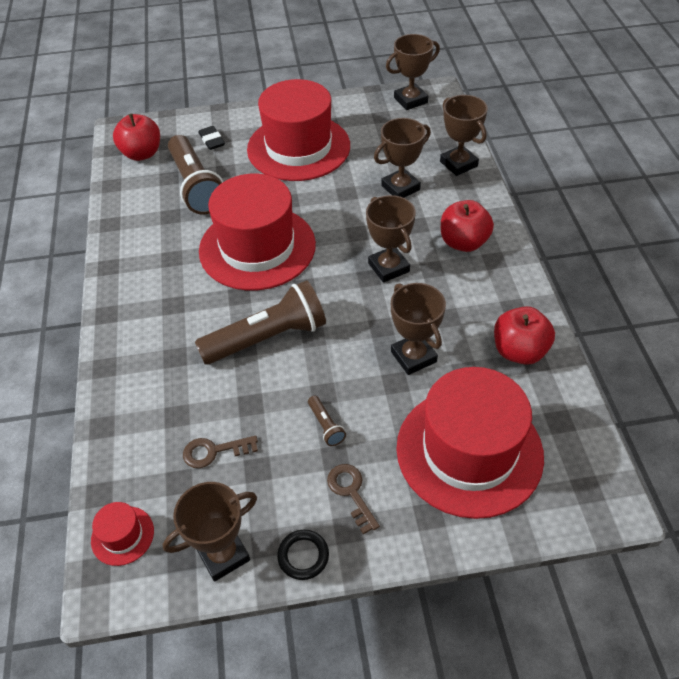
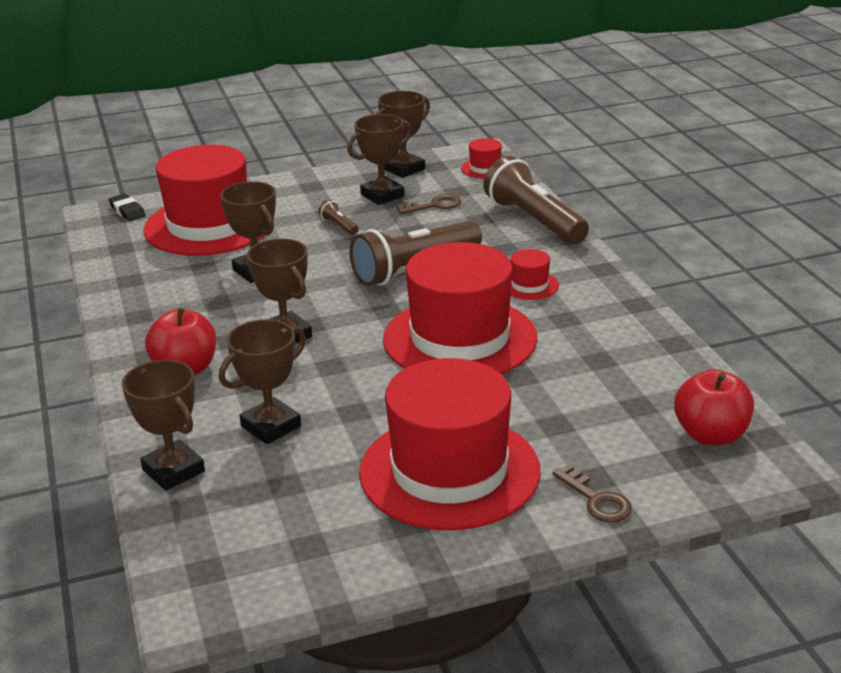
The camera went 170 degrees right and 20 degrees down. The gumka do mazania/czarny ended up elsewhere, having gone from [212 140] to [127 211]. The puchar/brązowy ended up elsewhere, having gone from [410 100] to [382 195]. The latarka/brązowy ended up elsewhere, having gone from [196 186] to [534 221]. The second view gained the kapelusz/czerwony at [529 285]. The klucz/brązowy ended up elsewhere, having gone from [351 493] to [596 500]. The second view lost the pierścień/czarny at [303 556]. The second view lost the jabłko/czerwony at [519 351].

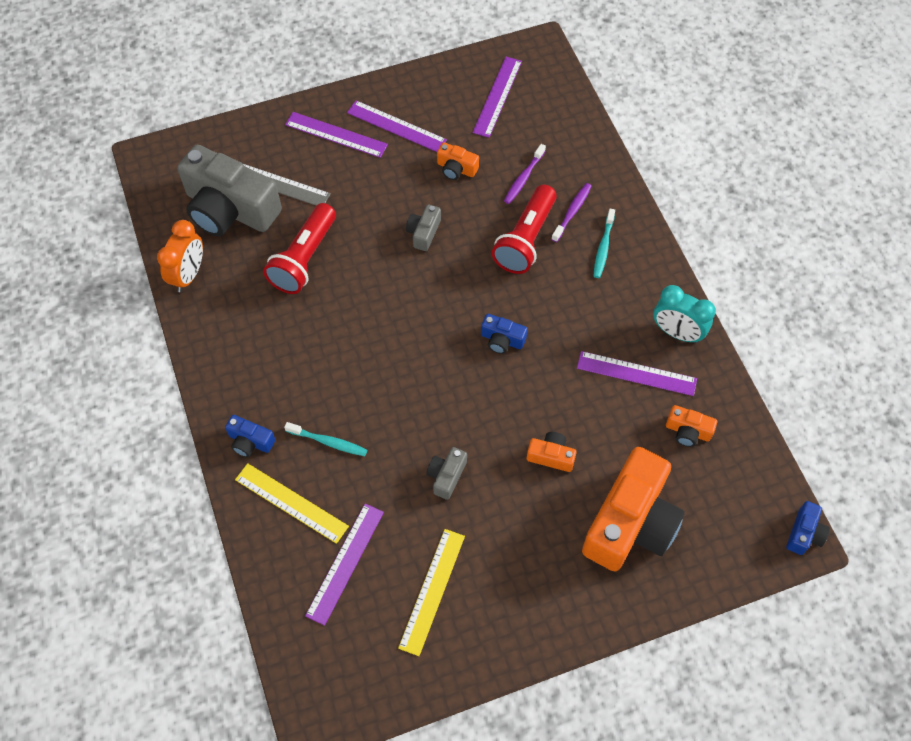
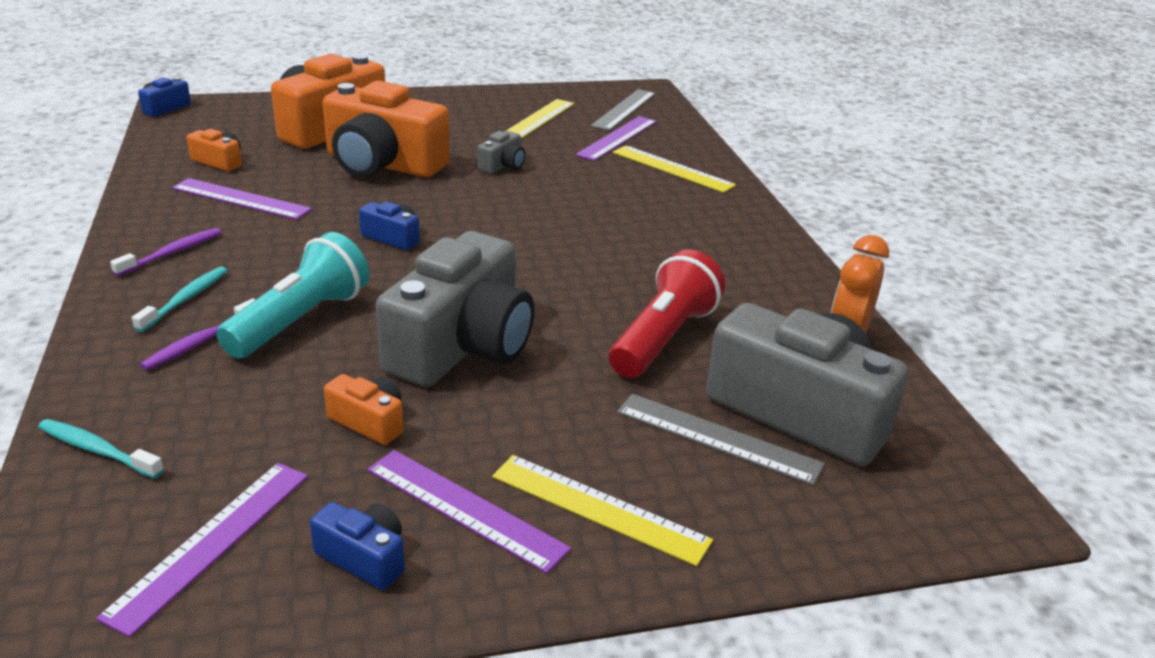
The camera went 175 degrees left and 30 degrees down. The szczoteczka do zębów/turkusowy ended up elsewhere, having gone from [328 442] to [97 450]. The szczoteczka do zębów/fioletowy ended up elsewhere, having gone from [523 178] to [172 253]. What was the latarka/czerwony at [526 239] turned into the latarka/turkusowy at [300 320]. The aparat fotograficzny/niebieski ended up elsewhere, having gone from [250 442] to [364 558]. The size of the aparat fotograficzny/pomarańczowy at [551 456] changed by a factor of 2.33. The size of the aparat fotograficzny/szary at [423 233] changed by a factor of 2.33. What was the linijka/fioletowy at [336 134] turned into the linijka/żółty at [599 508]. The second view gained the linijka/szary at [624 109]. The second view lost the budzik/turkusowy at [677 332].

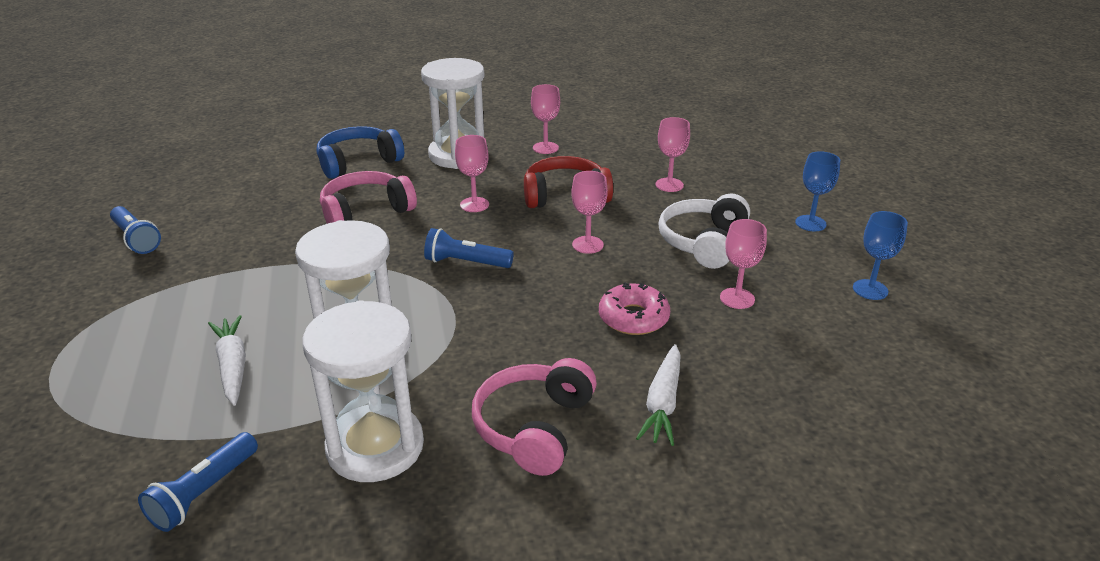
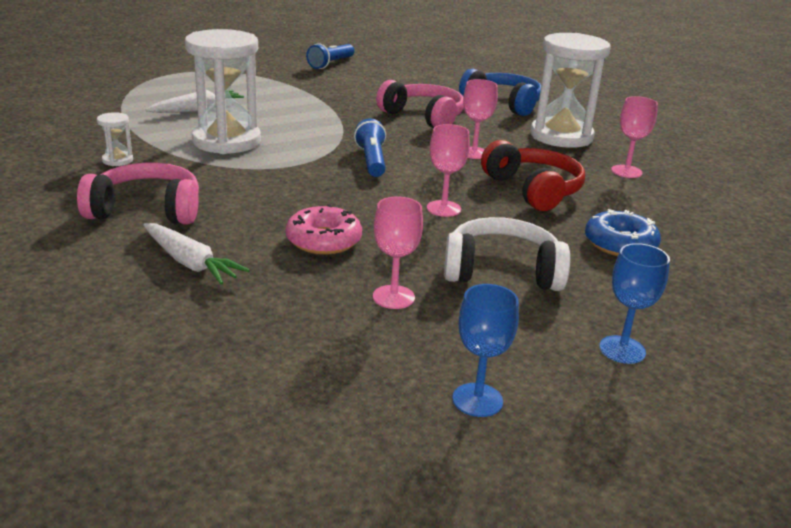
The camera went 70 degrees right and 5 degrees down. The size of the klepsydra/biały at [375 447] changed by a factor of 0.41. The marchewka/biały at [662 403] ended up facing another way, 135 degrees counterclockwise from before. Where the kielich/różowy stood at [669 185], the donut/niebieski came to stand at [620 244]. The second view lost the latarka/niebieski at [204 493].

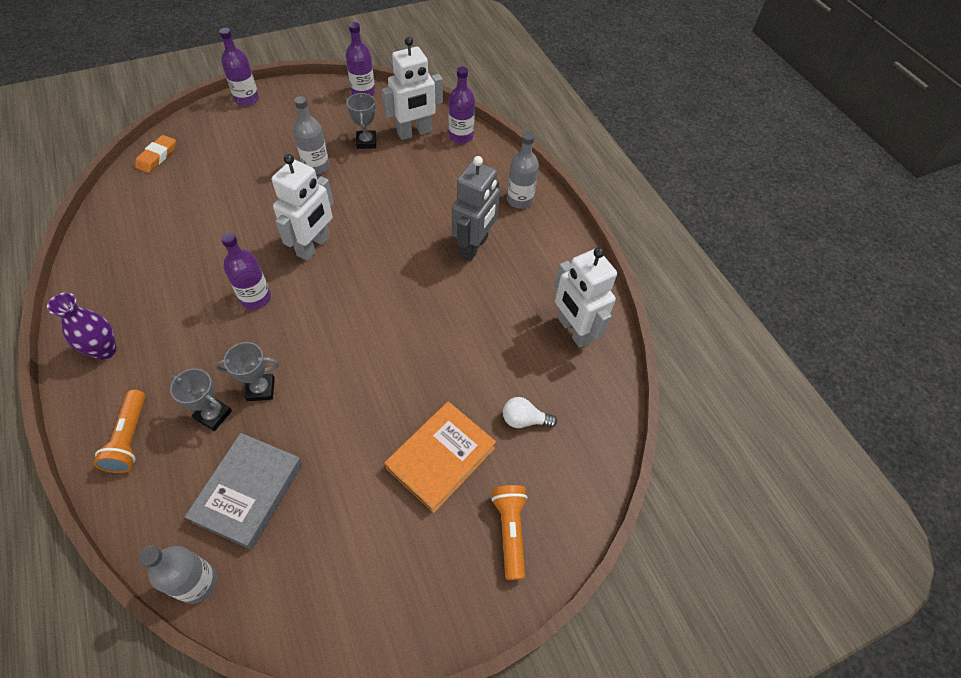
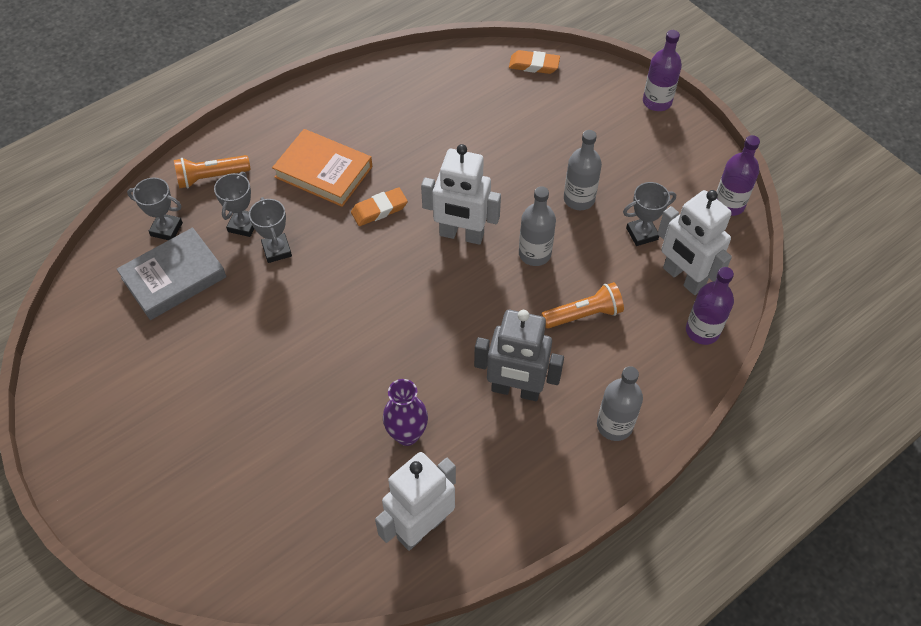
The camera went 80 degrees right and 0 degrees up. The książka/szary at [248 492] ended up facing another way, 45 degrees counterclockwise from before. The second view gained the puchar/szary at [166 229]. The książka/pomarańczowy ended up elsewhere, having gone from [441 458] to [323 172]. Where the butelka/fioletowy stood at [255 298], the gumka do mazania/pomarańczowy came to stand at [379 209]. The wazon/fioletowy ended up elsewhere, having gone from [105 350] to [407 434]. The butelka/szary ended up elsewhere, having gone from [197 582] to [534 254]. The latarka/pomarańczowy ended up elsewhere, having gone from [510 531] to [584 315]. The second view lost the żarówka/biały at [524 420].

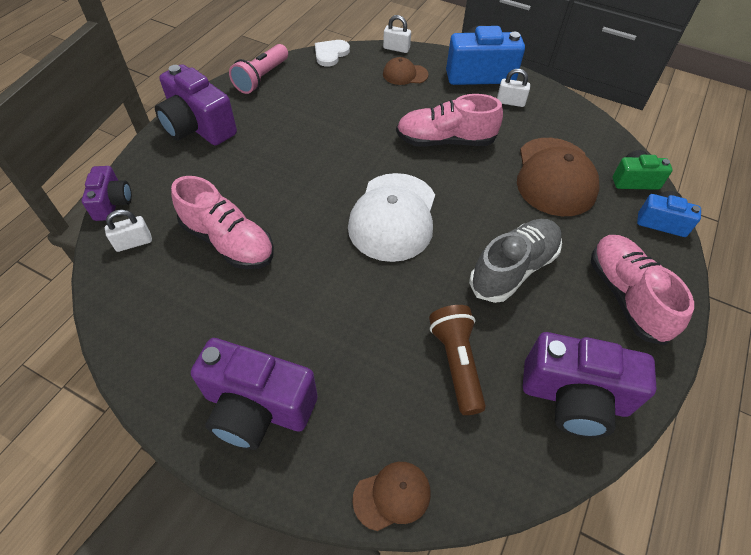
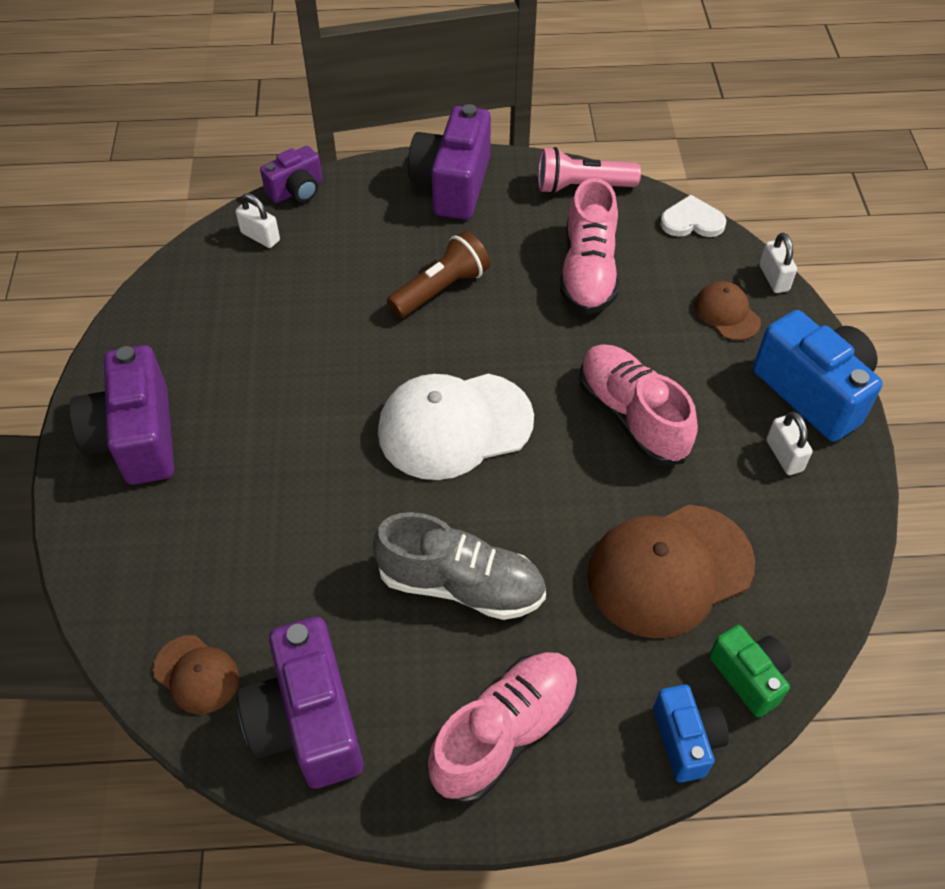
The camera went 60 degrees right and 0 degrees up. The czapka/brązowy ended up elsewhere, having gone from [392 496] to [196 674]. The latarka/brązowy ended up elsewhere, having gone from [456 363] to [441 289]. The but/różowy ended up elsewhere, having gone from [228 242] to [588 271].

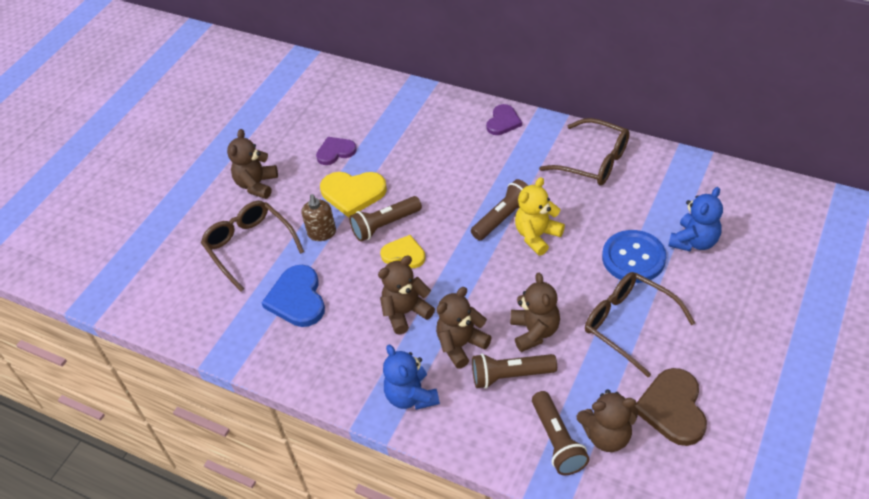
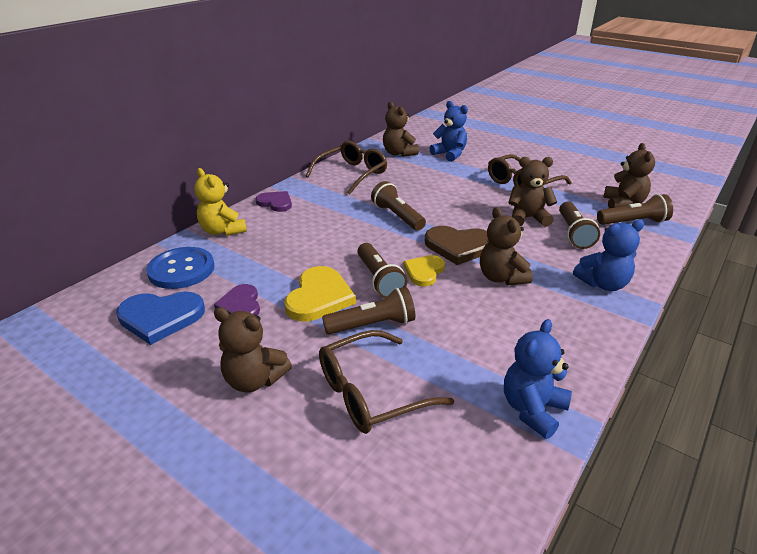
The camera went 85 degrees left and 15 degrees down. The serce/niebieski ended up elsewhere, having gone from [297 299] to [160 317]. The guzik/niebieski ended up elsewhere, having gone from [633 258] to [181 270]. The miś/żółty ended up elsewhere, having gone from [537 236] to [222 231]. Where the dozownik mydła/brązowy stood at [322 233], the latarka/brązowy came to stand at [372 325]. The miś/brązowy ended up elsewhere, having gone from [461 345] to [398 153]. The serce/brązowy ended up elsewhere, having gone from [673 408] to [458 246]. The second view gained the miś/niebieski at [532 409].

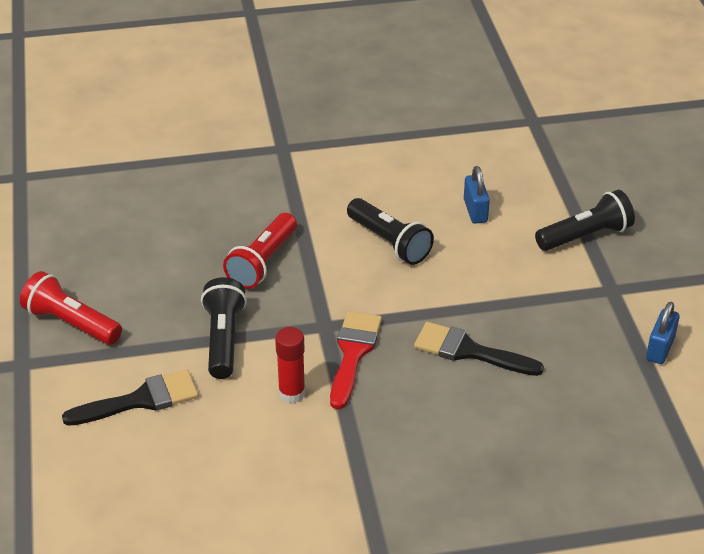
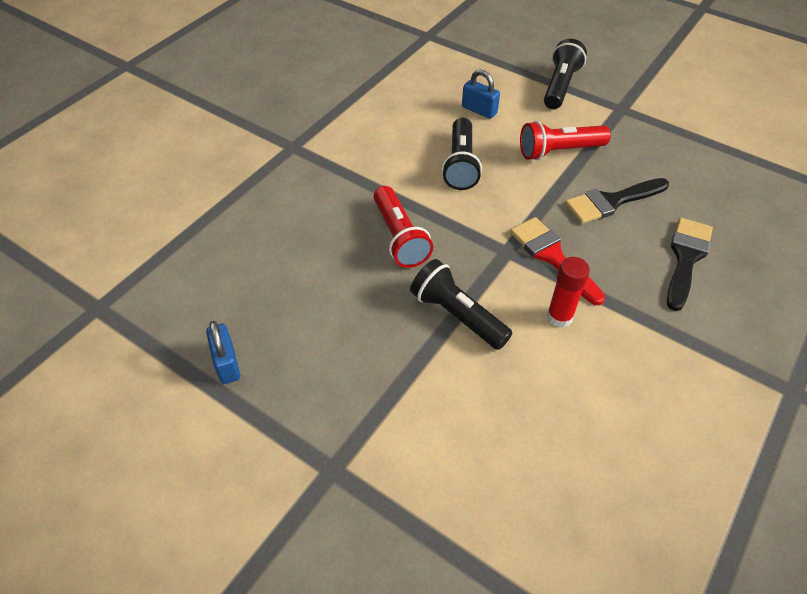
The camera went 45 degrees left and 10 degrees up. The kłódka/niebieski ended up elsewhere, having gone from [660 348] to [227 363]. The latarka/czarny at [389 243] ended up facing another way, 90 degrees clockwise from before. The latarka/czerwony ended up elsewhere, having gone from [71 323] to [558 151]. The pędzel/czarny ended up elsewhere, having gone from [141 400] to [686 258].

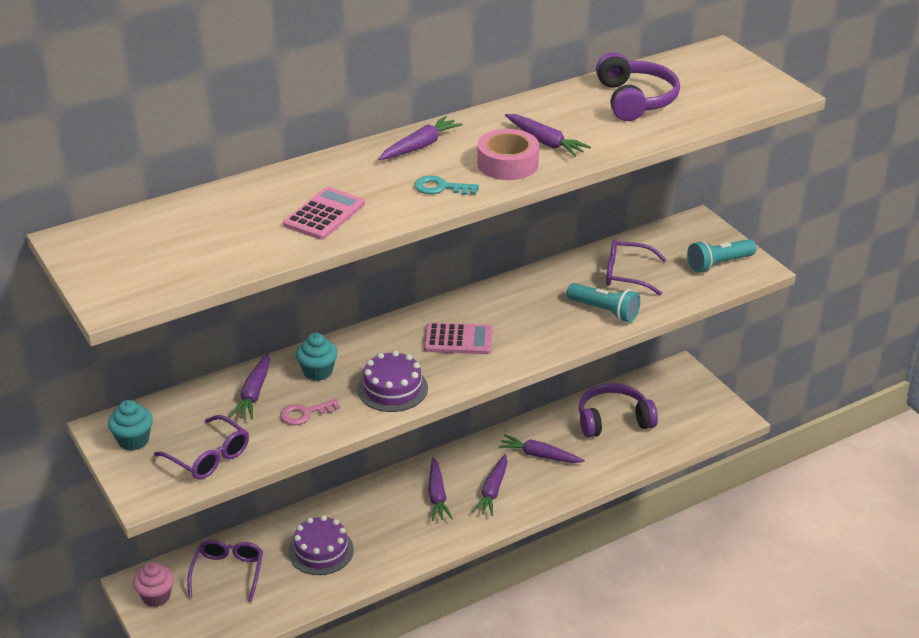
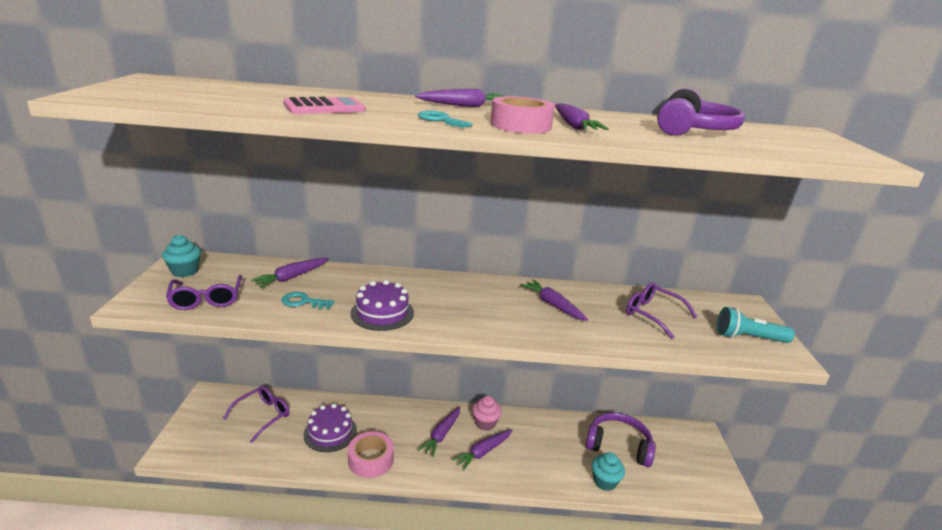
The camera went 30 degrees right and 10 degrees down. What was the klucz/różowy at [305 413] turned into the klucz/turkusowy at [303 302]. The second view gained the taśma klejąca/różowy at [371 460]. The muffinka/różowy ended up elsewhere, having gone from [156 596] to [485 423]. The marchewka/fioletowy ended up elsewhere, having gone from [539 455] to [552 305]. The muffinka/turkusowy ended up elsewhere, having gone from [318 372] to [604 481]. The second view lost the kalkulator/różowy at [458 340]. The second view lost the latarka/turkusowy at [604 311].

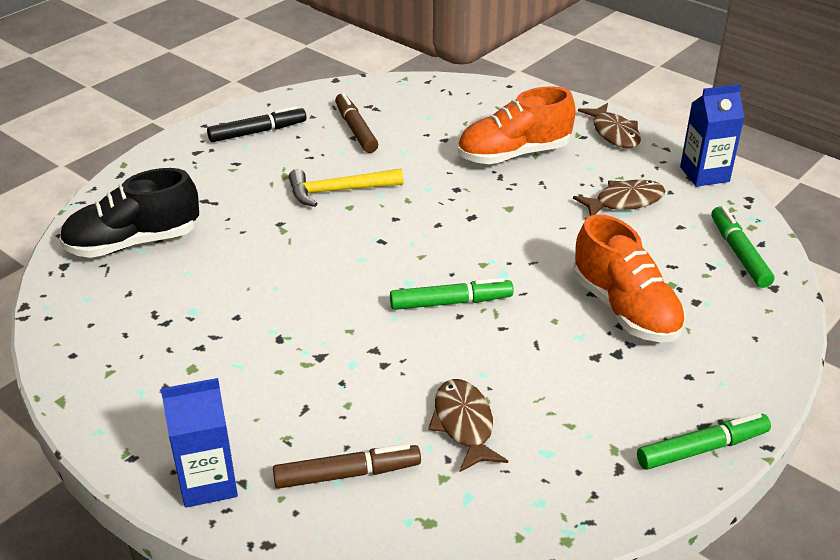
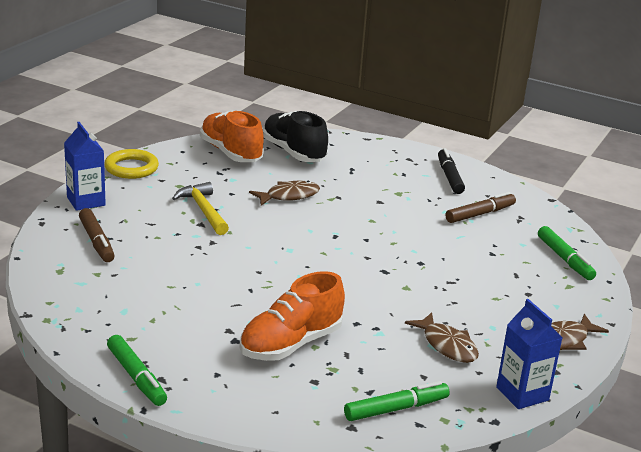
The camera went 75 degrees right and 10 degrees down. The second view gained the pierścień/żółty at [131 168]. The młotek/żółty ended up elsewhere, having gone from [339 191] to [203 210]. The but/pomarańczowy ended up elsewhere, having gone from [513 154] to [231 153]. The ryba/brązowy ended up elsewhere, having gone from [464 424] to [289 196]. The flamaster/czarny at [257 132] ended up facing another way, 150 degrees counterclockwise from before. The flamaster/zielony ended up elsewhere, having gone from [451 302] to [564 259].

